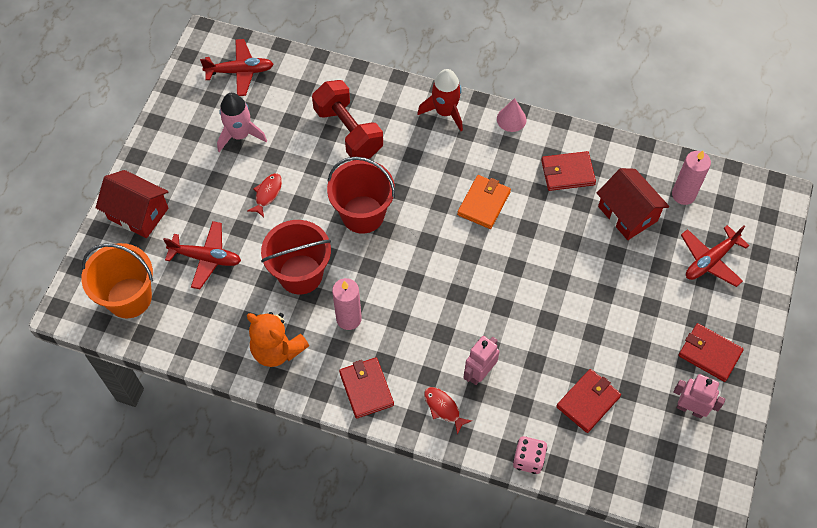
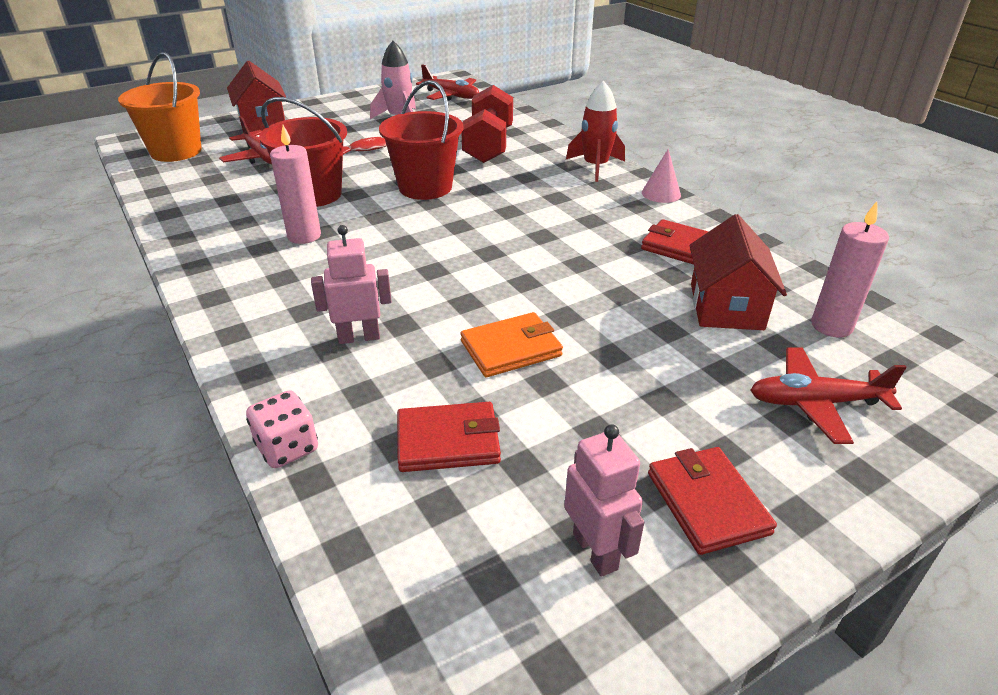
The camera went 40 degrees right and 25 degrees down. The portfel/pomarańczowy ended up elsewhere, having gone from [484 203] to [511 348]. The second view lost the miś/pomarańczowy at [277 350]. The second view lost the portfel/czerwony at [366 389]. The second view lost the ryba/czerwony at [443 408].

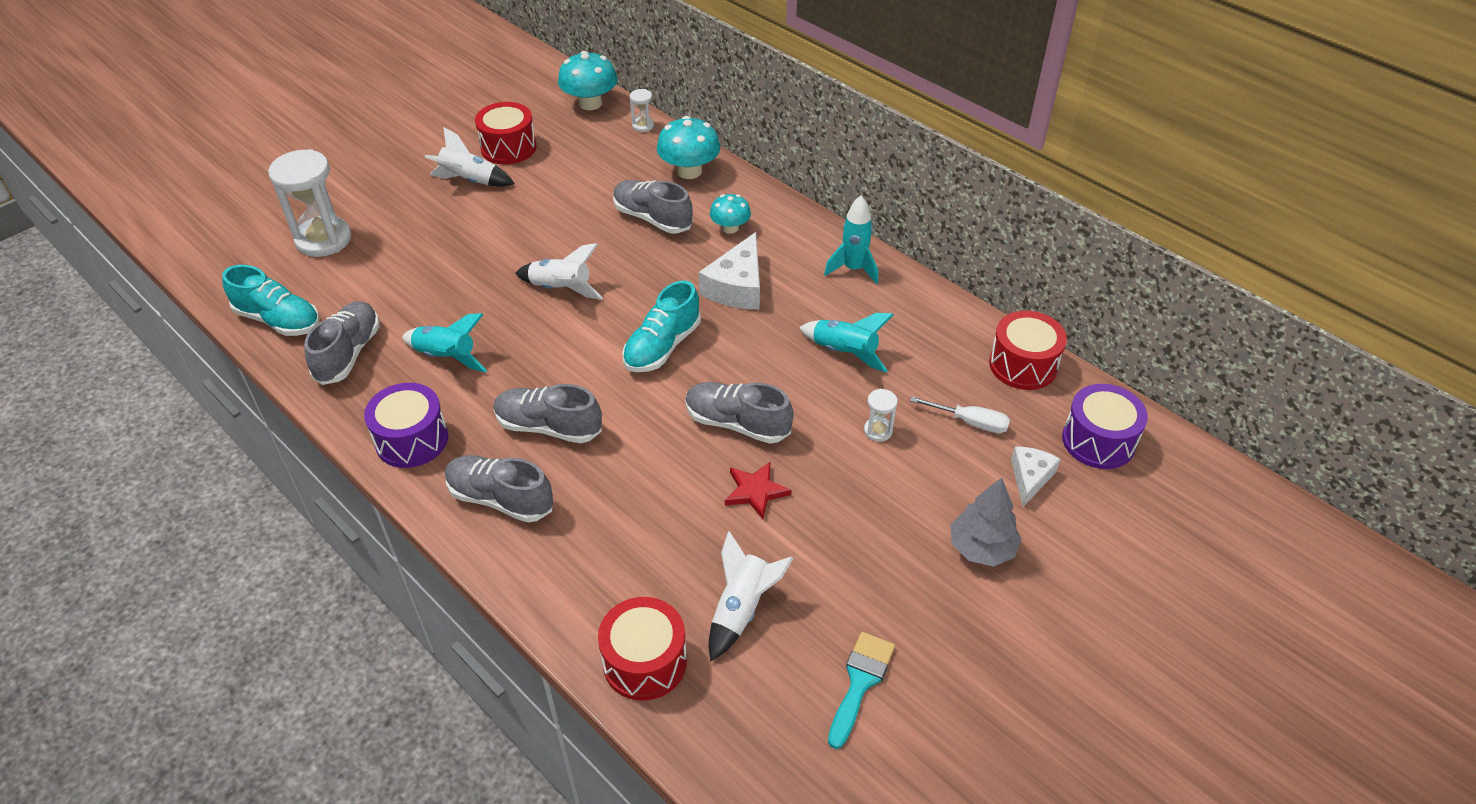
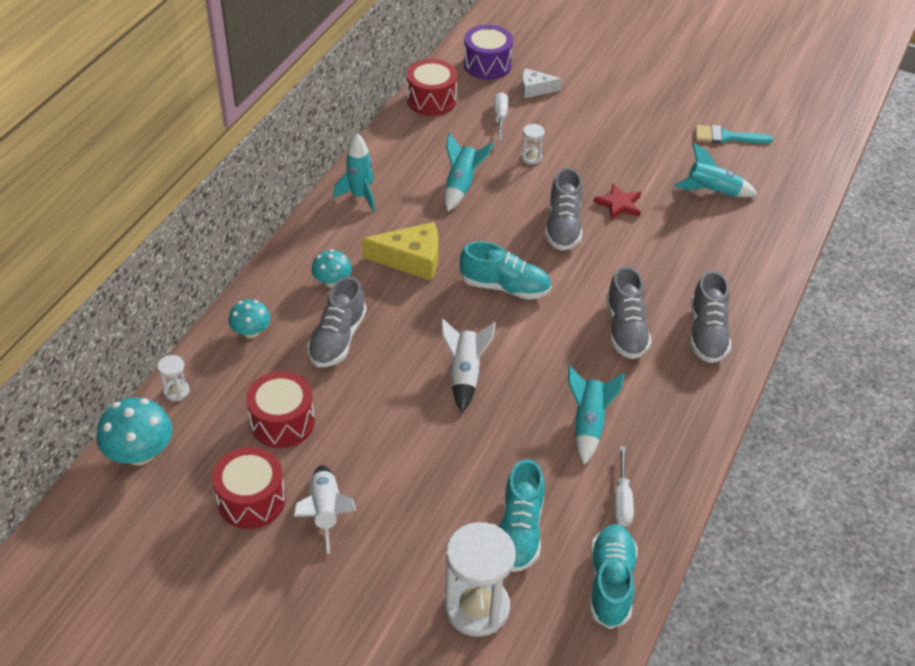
The camera went 110 degrees left and 0 degrees up. The size of the grzyb/turkusowy at [689 171] changed by a factor of 0.62. The bęben/czerwony ended up elsewhere, having gone from [644 661] to [282 422]. What was the ser/biały at [737 287] turned into the ser/żółty at [411 259]. The second view gained the but/turkusowy at [519 531]. Where the but/szary stood at [348 353], the śrubokręt/biały came to stand at [622 501]. What was the rakieta/biały at [741 609] turned into the rakieta/turkusowy at [712 192]. The second view lost the bęben/fioletowy at [412 440]. The second view lost the drzewko/szary at [981 548].

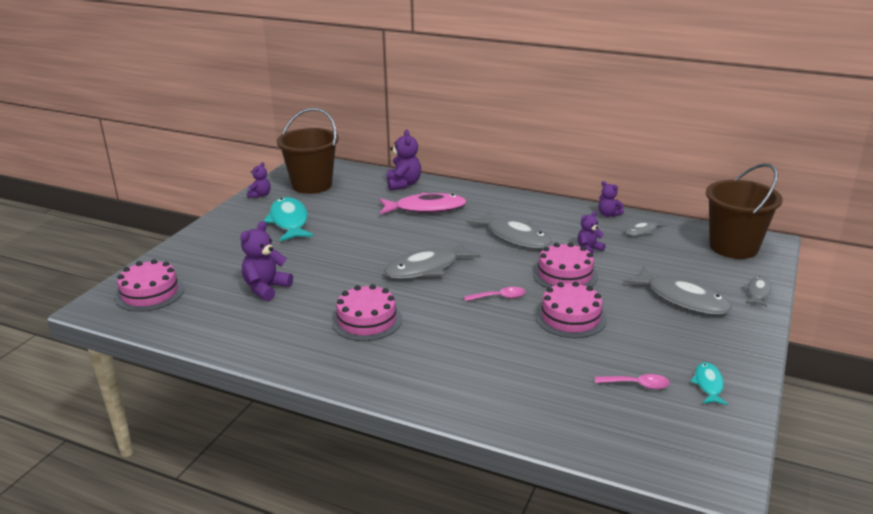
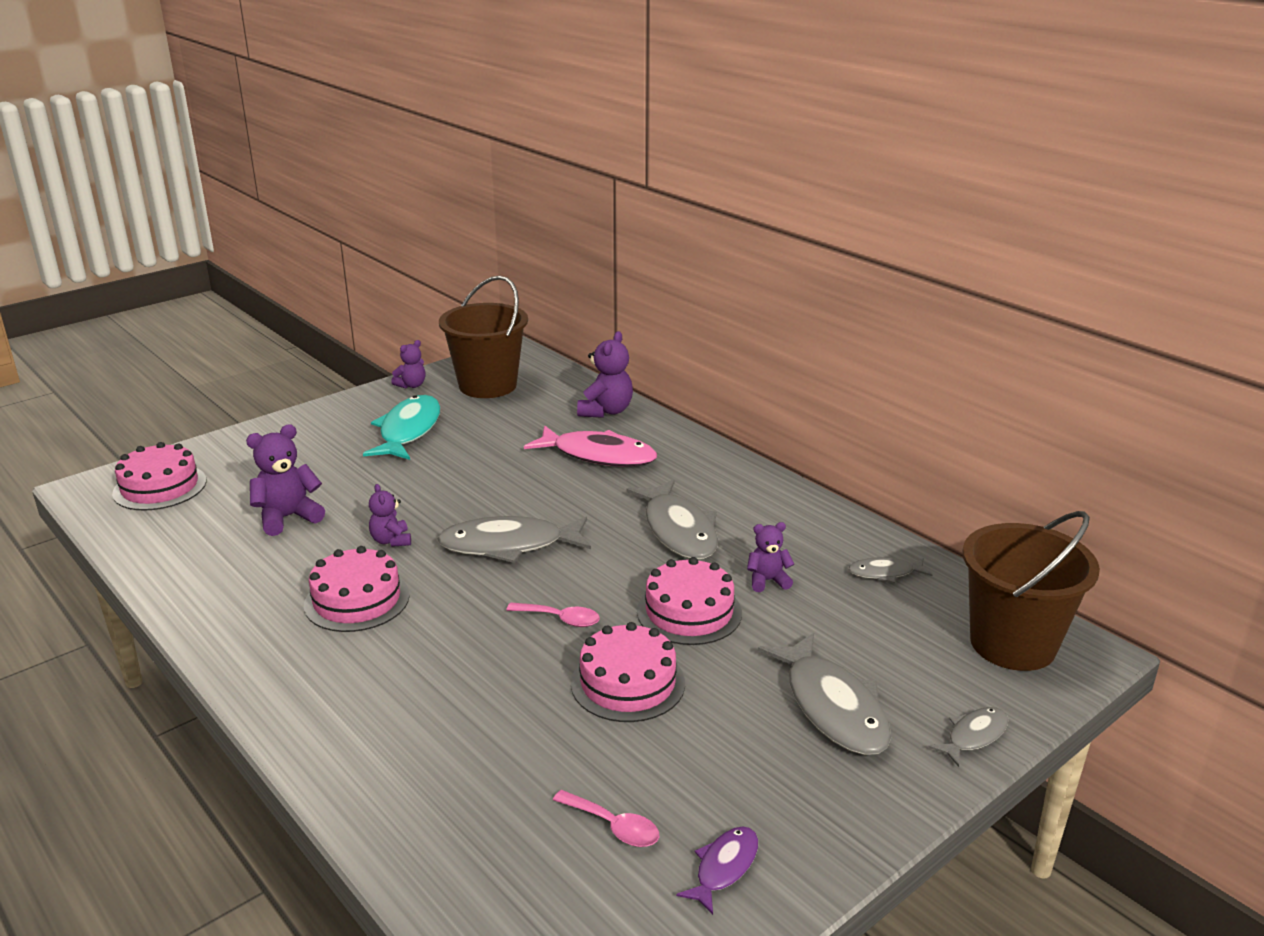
The camera went 25 degrees right and 0 degrees up. The miś/fioletowy ended up elsewhere, having gone from [608 214] to [391 541]. What was the ryba/turkusowy at [708 384] turned into the ryba/fioletowy at [724 868].

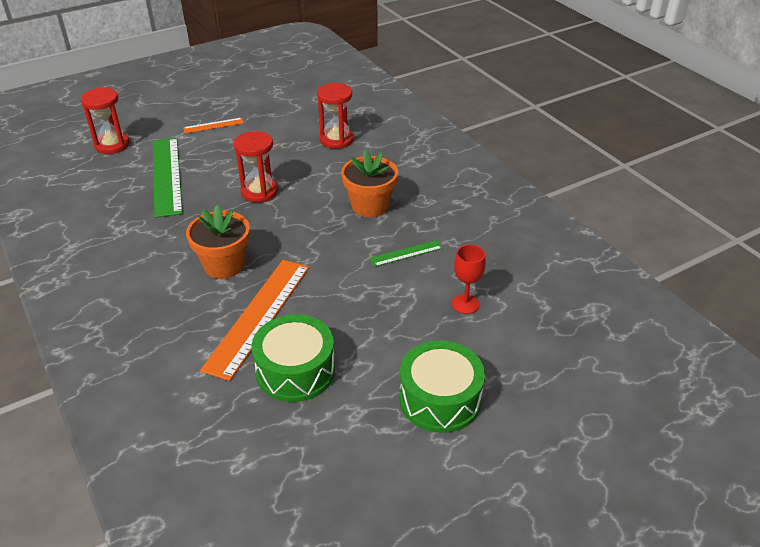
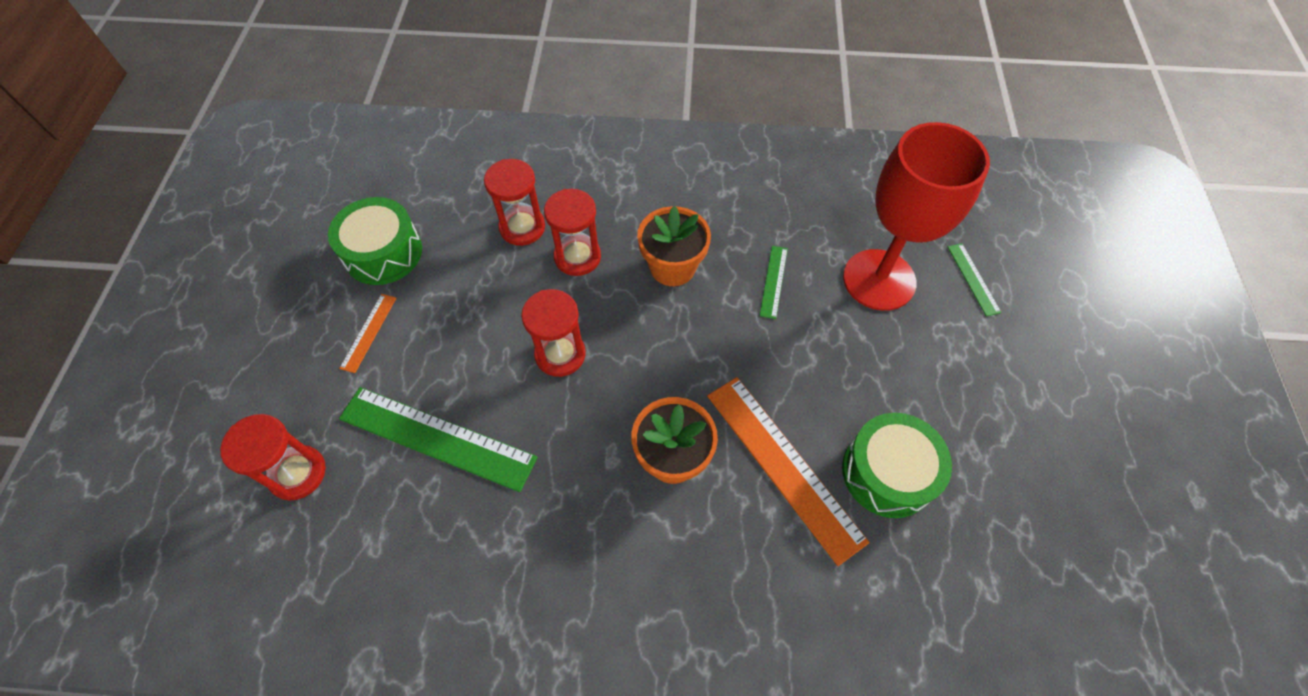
The camera went 55 degrees left and 20 degrees up. The bęben/zielony ended up elsewhere, having gone from [440 399] to [383 253]. The second view gained the klepsydra/czerwony at [577 257]. The size of the kielich/czerwony at [465 304] changed by a factor of 2.41. The second view gained the linijka/zielony at [973 279].

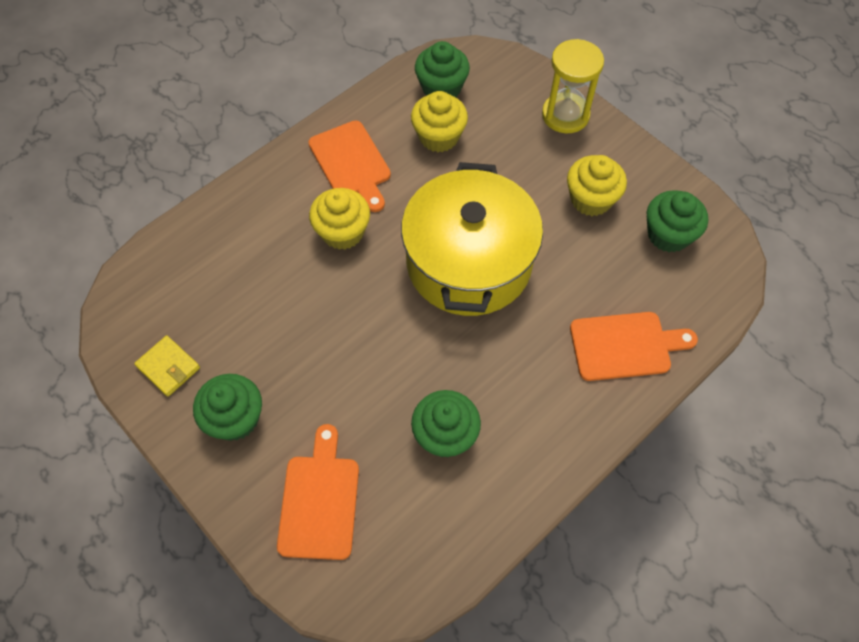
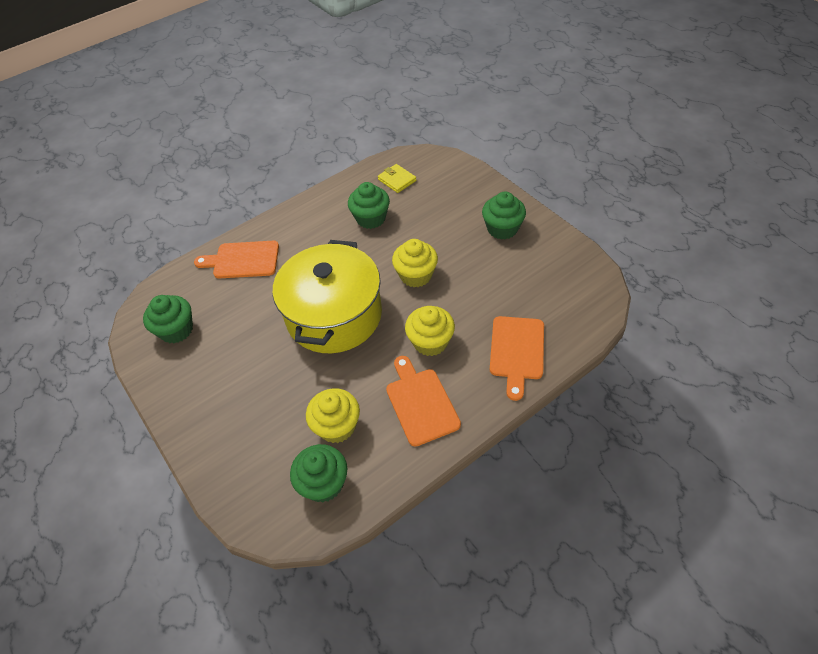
The camera went 170 degrees left and 10 degrees down. The portfel/żółty ended up elsewhere, having gone from [168 367] to [397 180]. The muffinka/żółty ended up elsewhere, having gone from [591 199] to [416 275]. The deska do krojenia/pomarańczowy ended up elsewhere, having gone from [319 500] to [517 351]. The second view lost the klepsydra/żółty at [565 115].

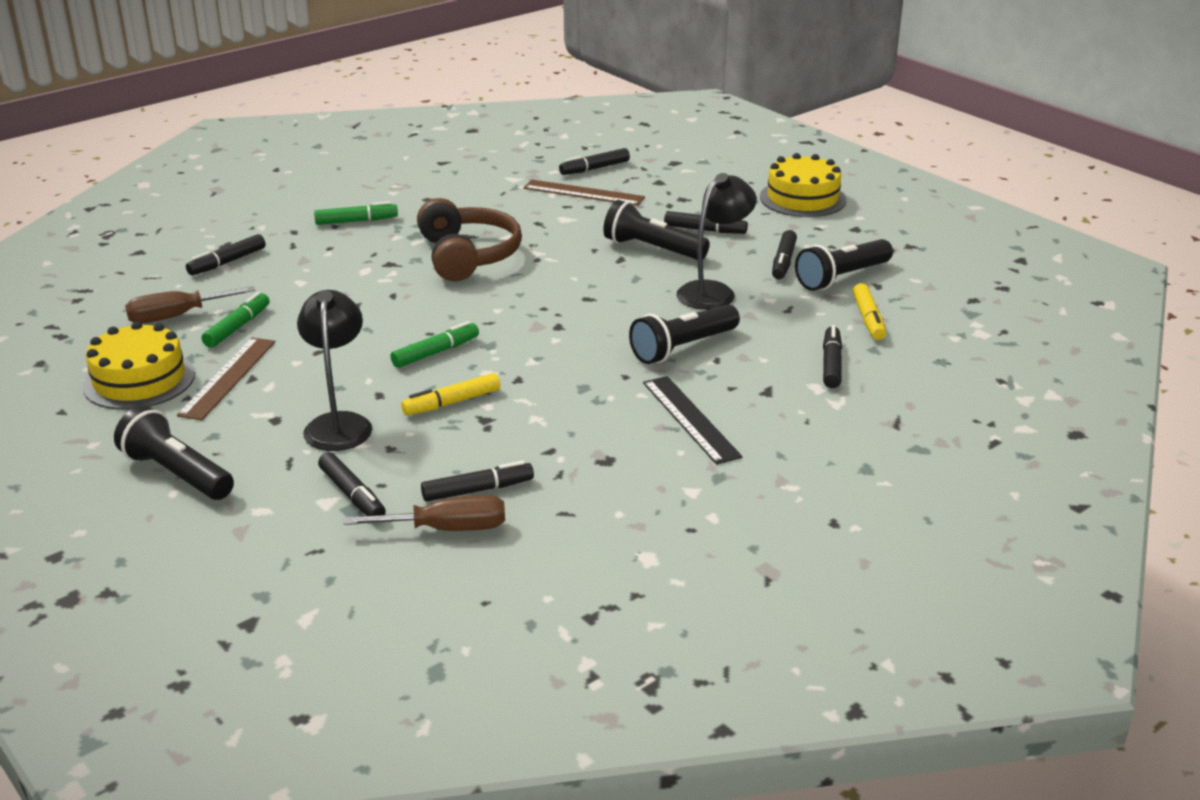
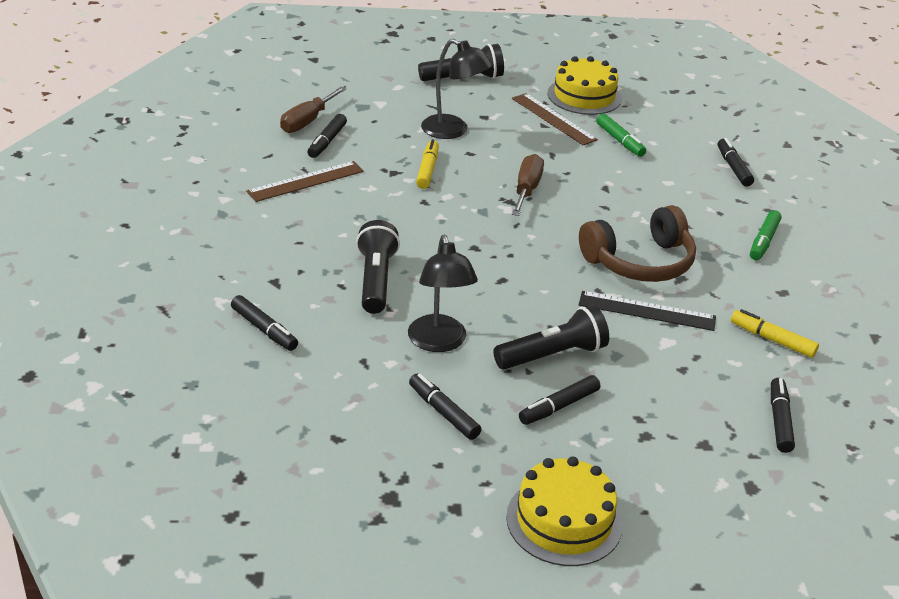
The camera went 125 degrees right and 5 degrees up. The linijka/brązowy ended up elsewhere, having gone from [583 193] to [305 181]. The śrubokręt/brązowy ended up elsewhere, having gone from [177 316] to [527 190]. The słuchawki/brązowy at [467 256] ended up facing another way, 45 degrees counterclockwise from before. The linijka/czarny ended up elsewhere, having gone from [690 419] to [647 311]. The flamaster/żółty ended up elsewhere, having gone from [868 319] to [772 340]. The second view lost the flamaster/czarny at [352 495]. The second view lost the flamaster/zielony at [435 352]. The second view lost the latarka/czarny at [841 278].

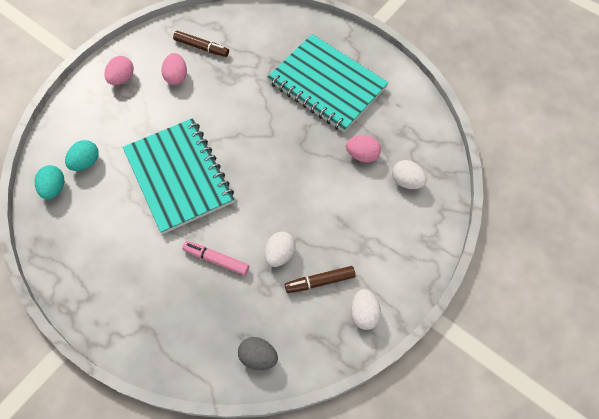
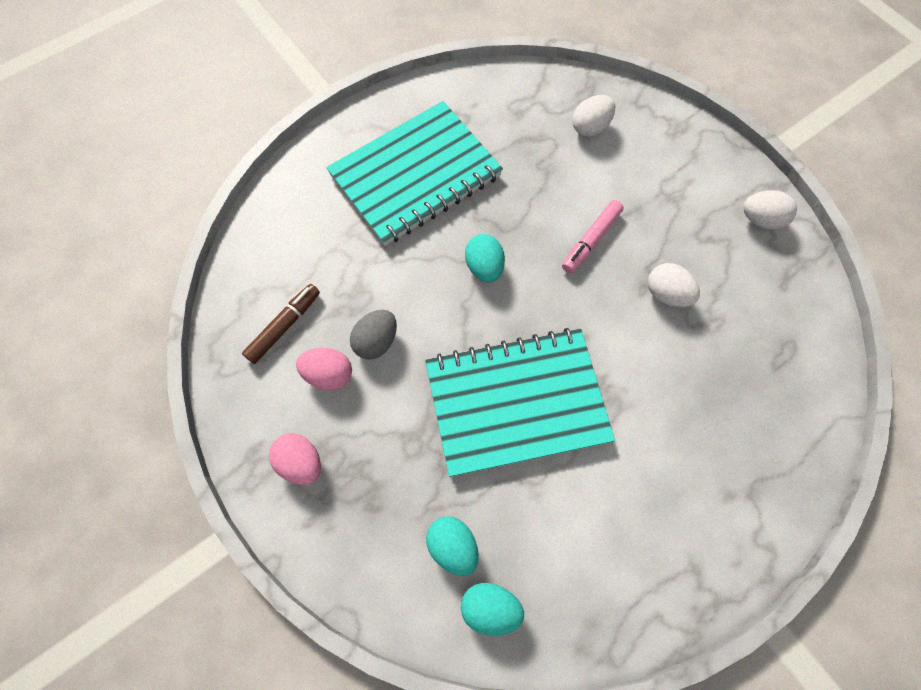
The camera went 75 degrees left and 5 degrees up. The jajko/szary ended up elsewhere, having gone from [258 357] to [376 341]. The second view gained the jajko/turkusowy at [484 267]. The flamaster/różowy ended up elsewhere, having gone from [216 260] to [591 240]. The second view lost the flamaster/brązowy at [320 281]. The second view lost the jajko/różowy at [362 155].

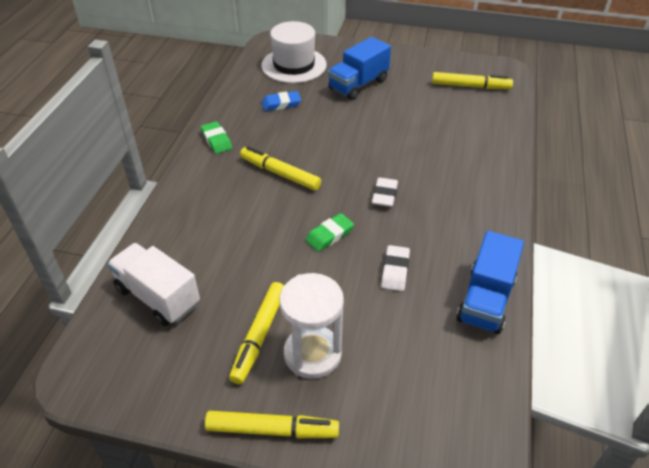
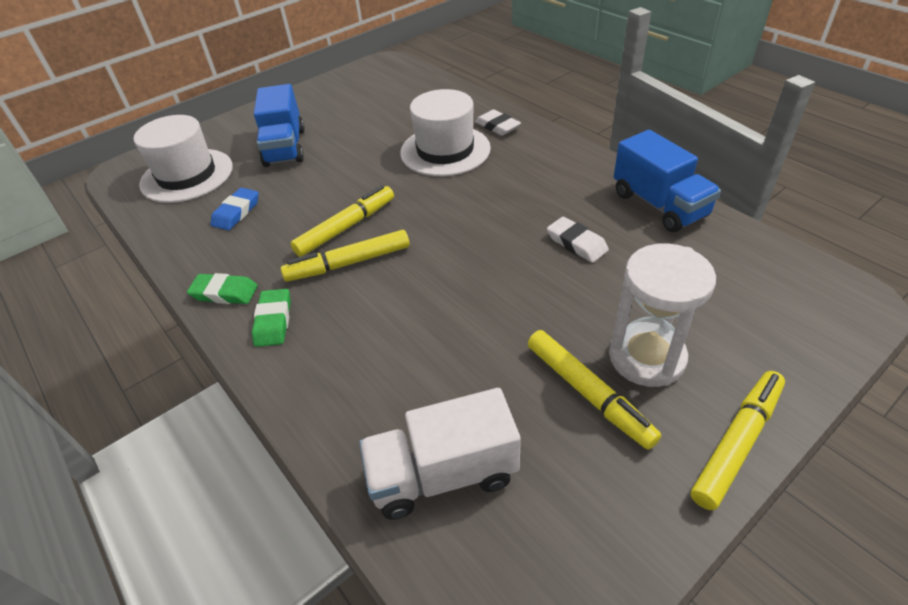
The camera went 50 degrees left and 0 degrees up. The gumka do mazania/zielony ended up elsewhere, having gone from [329 235] to [273 321]. The flamaster/żółty ended up elsewhere, having gone from [470 86] to [346 227]. The second view gained the kapelusz/biały at [445 150]. The gumka do mazania/biały ended up elsewhere, having gone from [384 195] to [497 126].

